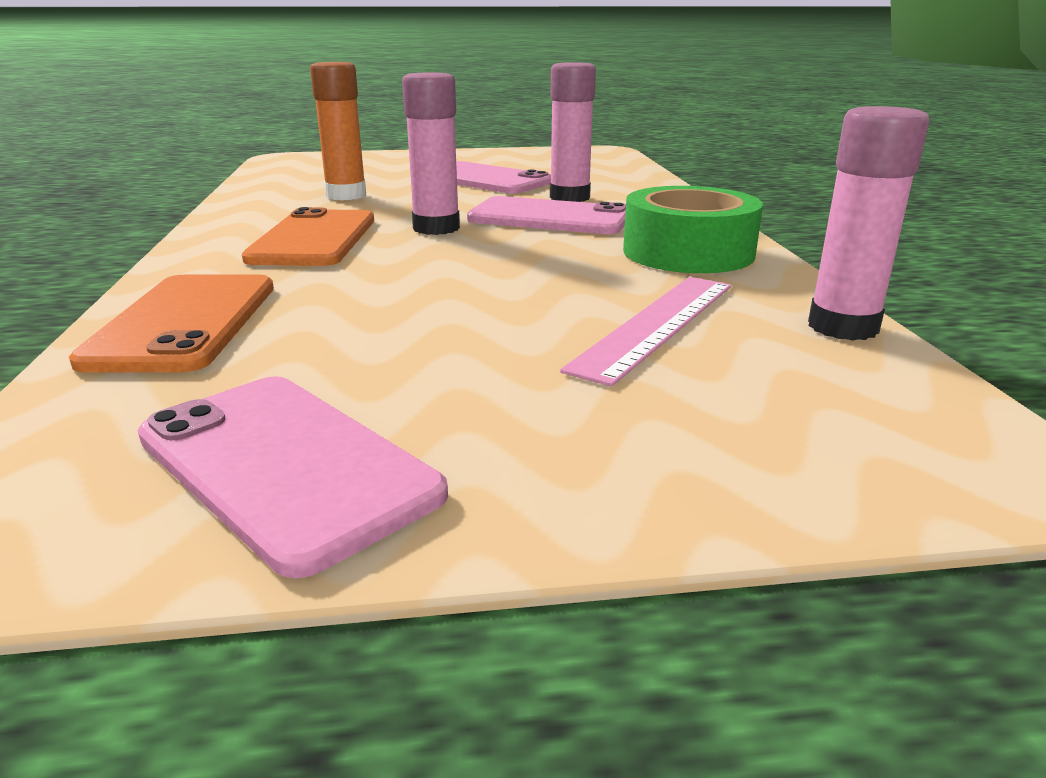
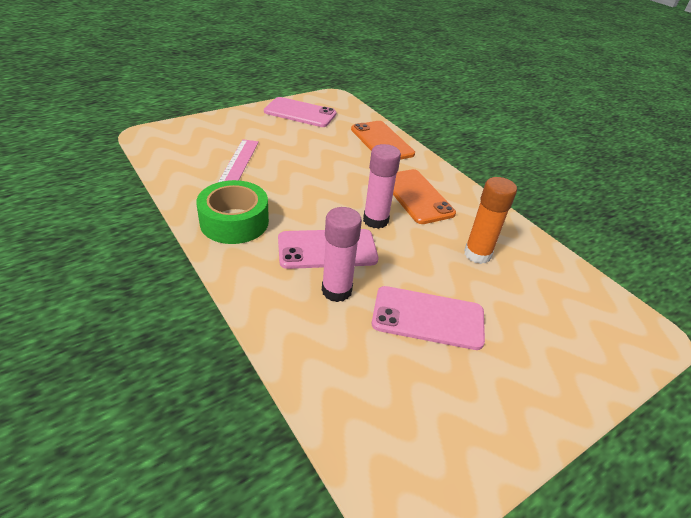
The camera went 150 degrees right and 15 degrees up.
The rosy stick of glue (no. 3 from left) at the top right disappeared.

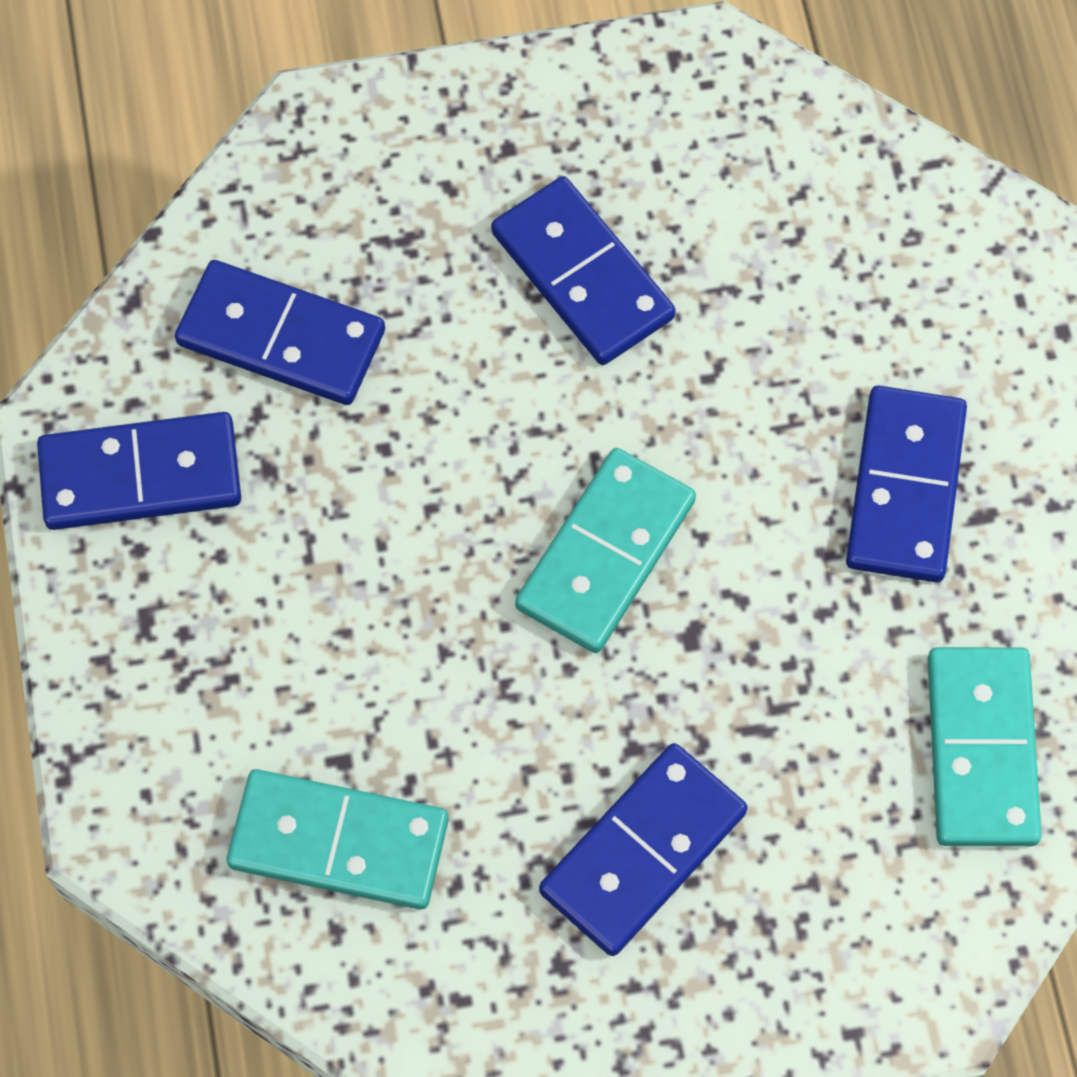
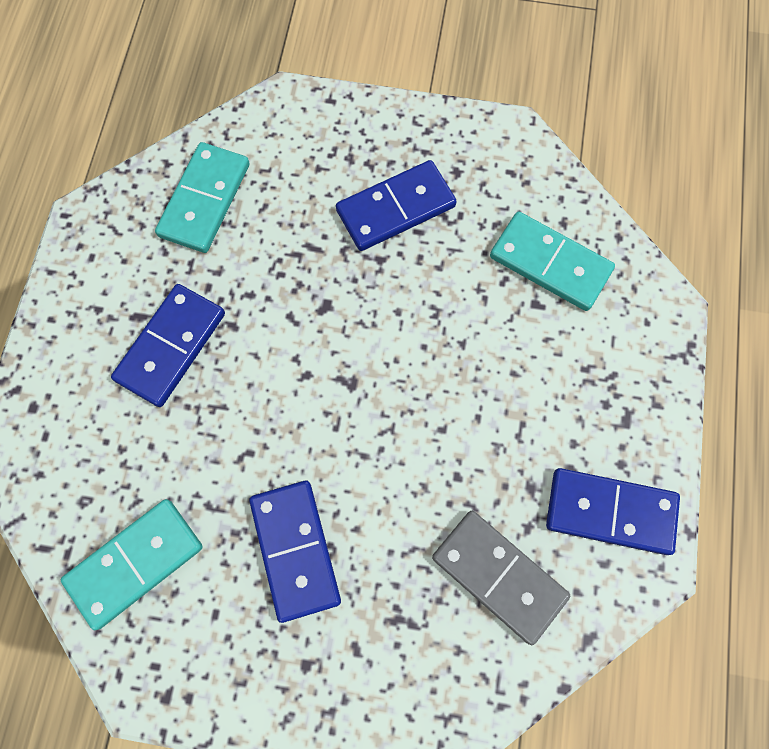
The camera went 160 degrees left and 5 degrees up.
The royal blue domino tile (no. 2 from left) at the top left became the ash-grey domino tile at the bottom centre.
The aqua domino tile (no. 2 from left in the first image) moved from the centre to the bottom left.

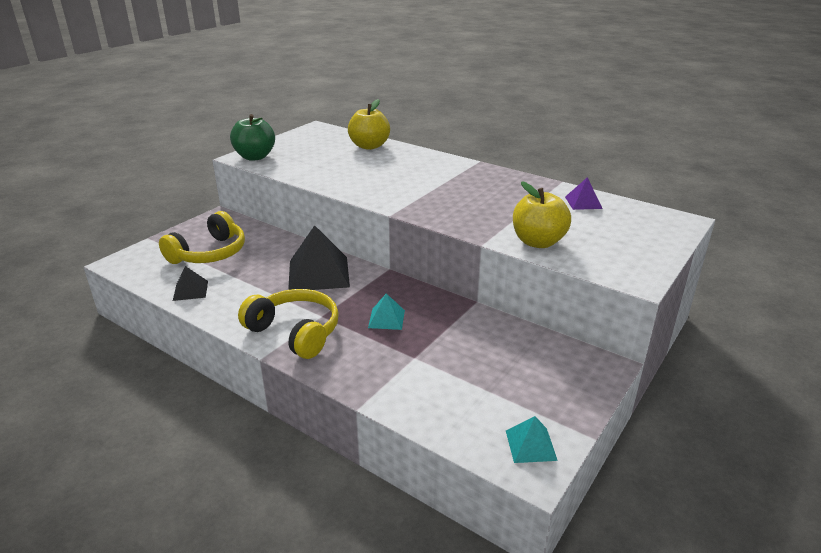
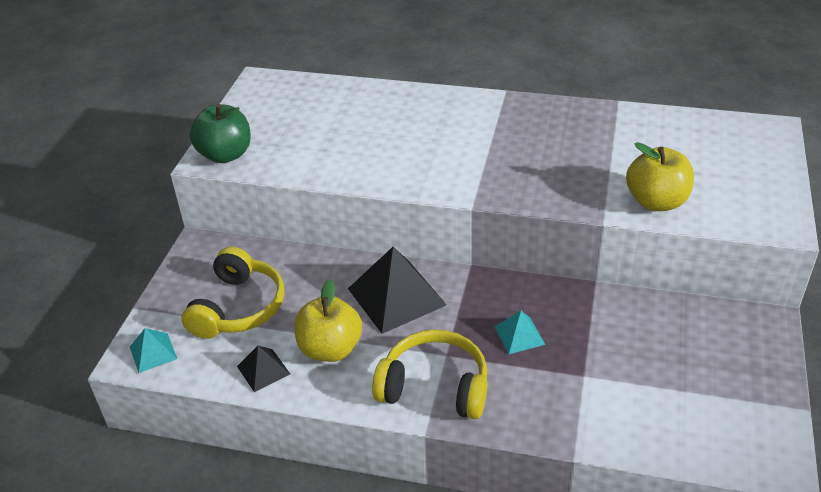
The camera went 20 degrees left and 10 degrees up.
The golden apple (no. 1 from left) moved from the top centre to the centre.
The royal purple solid pyramid at the middle right disappeared.
The aqua solid pyramid (no. 2 from left in the first image) moved from the bottom centre to the bottom left.

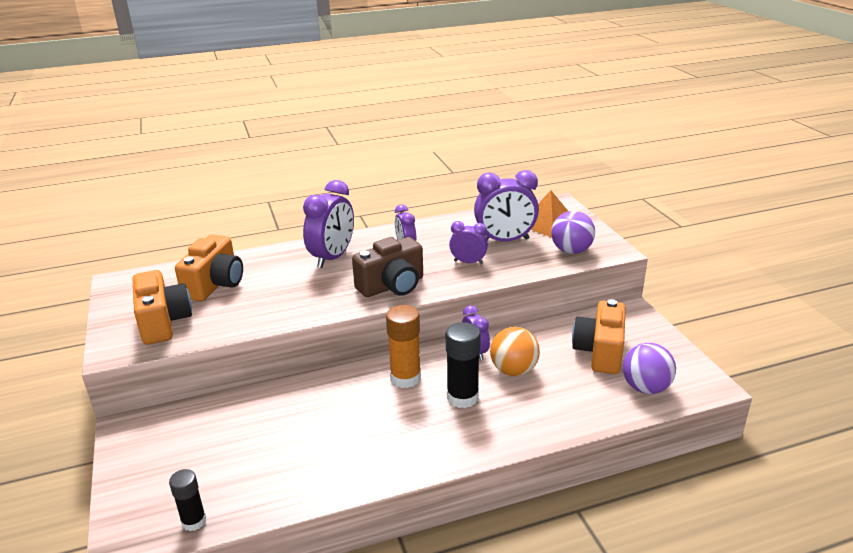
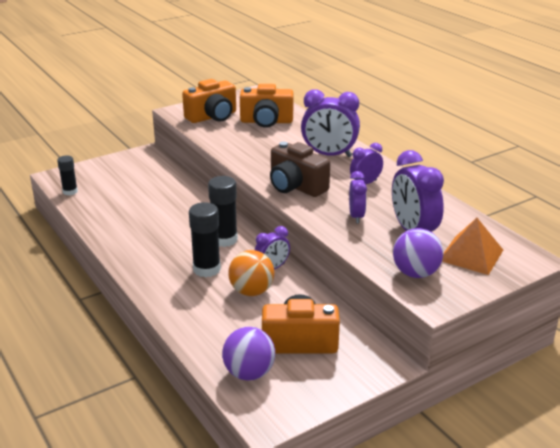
The camera went 75 degrees right and 0 degrees up.
The orange-coloured stick of glue at the centre became the jet-black stick of glue (no. 3 from left) at the centre.

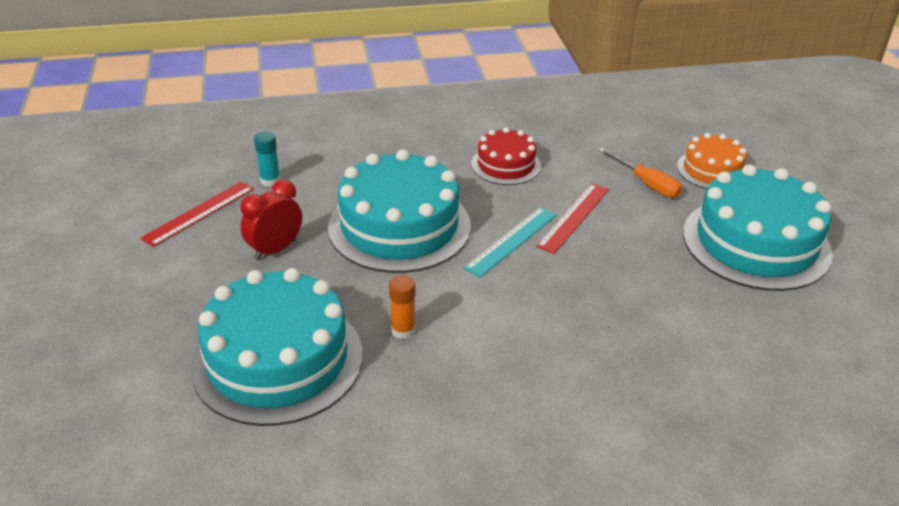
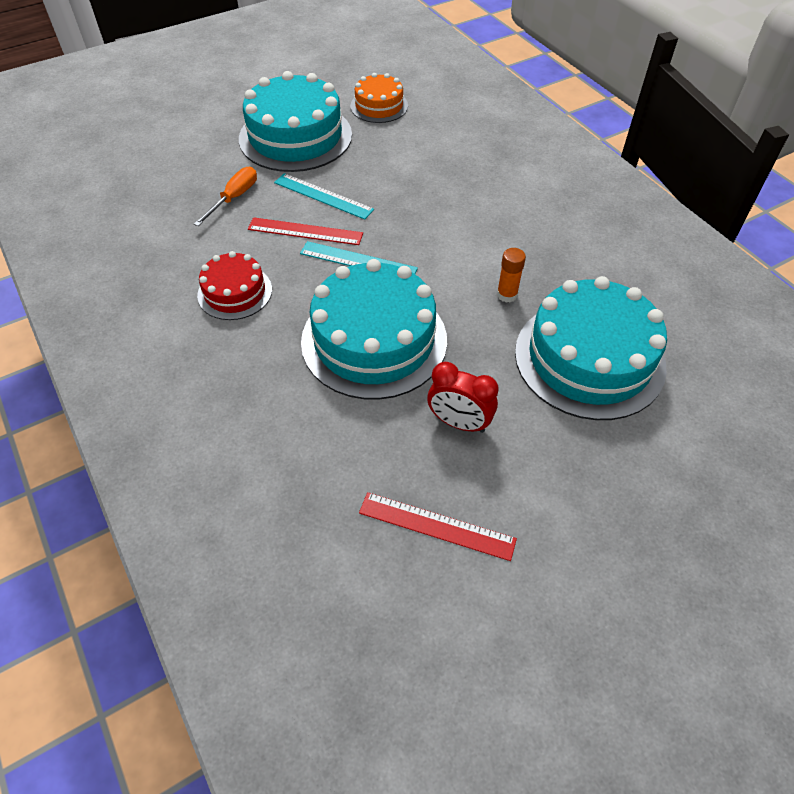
The camera went 110 degrees left and 15 degrees up.
The aqua stick of glue at the top left disappeared.
The orange-coloured layer cake moved from the top right to the top centre.
The aqua straightedge (no. 1 from left) at the top centre appeared.

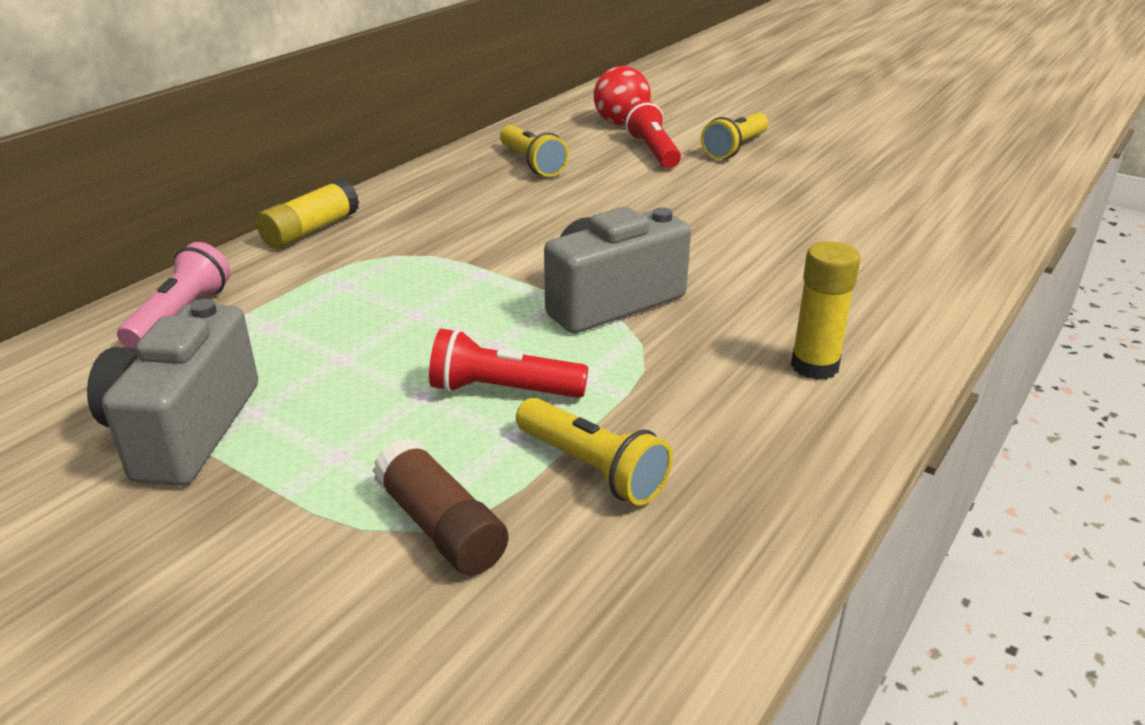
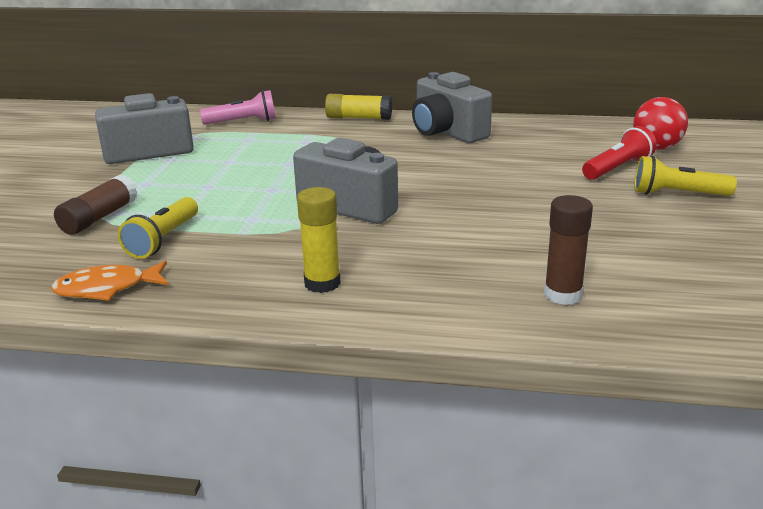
The camera went 65 degrees right and 5 degrees down.
The golden torch (no. 1 from left) at the top centre disappeared.
The scarlet torch (no. 1 from left) at the centre disappeared.
The ash-grey camera (no. 3 from left) at the top centre appeared.
The dark brown stick of glue (no. 2 from left) at the middle right appeared.
The orange-coloured fish at the middle left appeared.

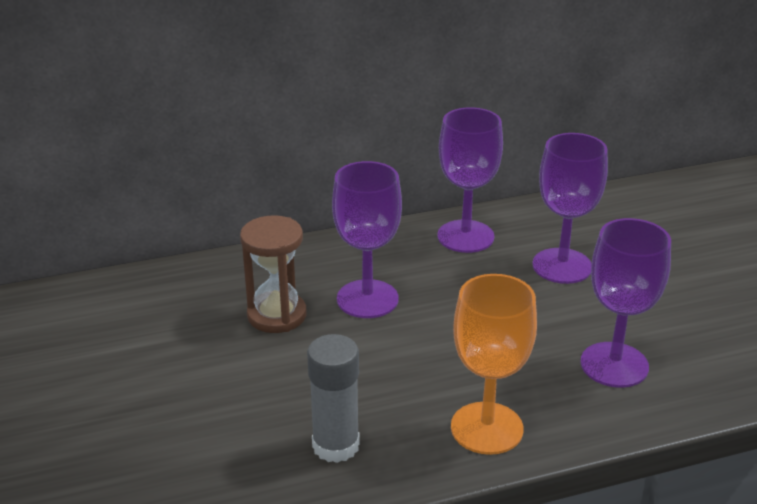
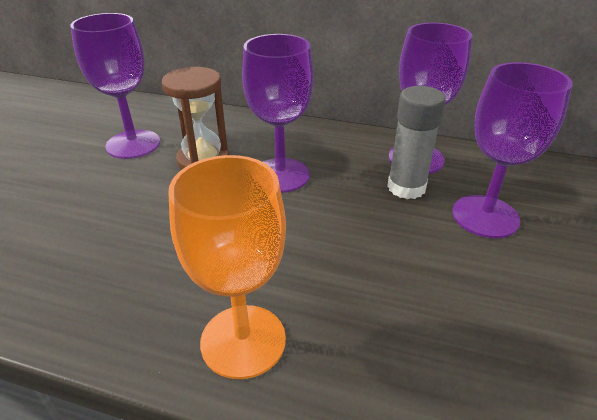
The camera went 35 degrees right and 5 degrees up.
The royal purple wine glass (no. 4 from left in the first image) moved from the middle right to the top left.
The ash-grey stick of glue moved from the bottom centre to the middle right.

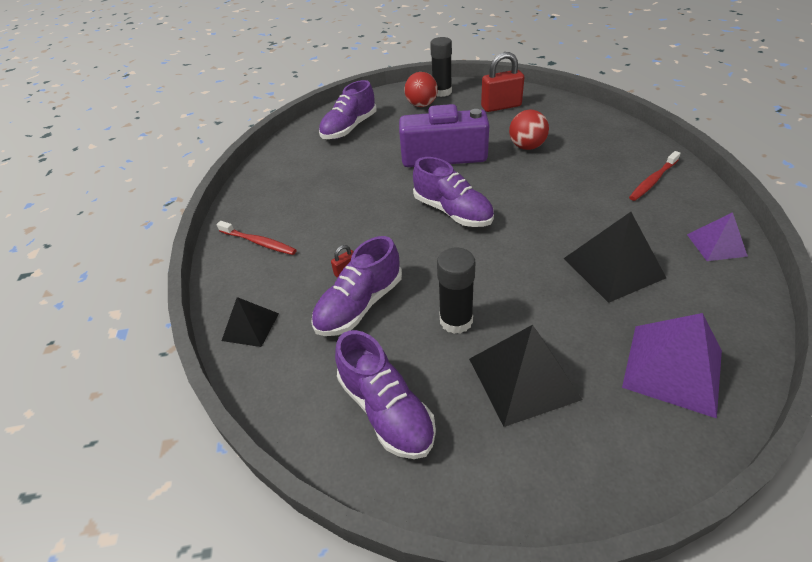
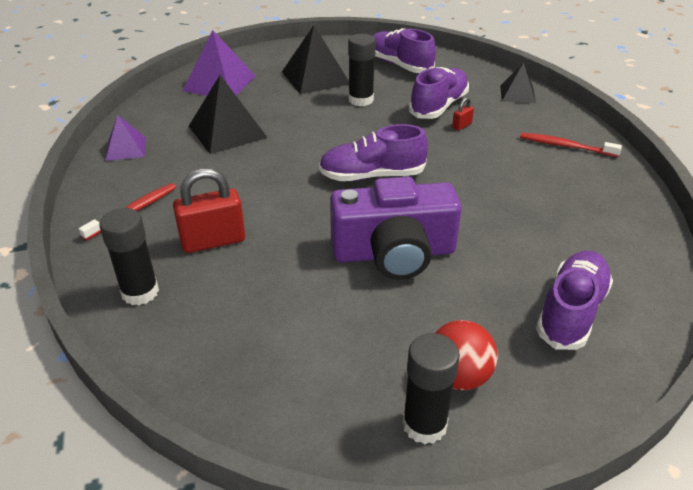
The camera went 170 degrees right and 5 degrees down.
The scarlet padlock (no. 2 from left in the first image) moved from the top centre to the middle left.
The scarlet ball (no. 2 from left) at the top centre disappeared.
The royal purple shoe (no. 4 from left in the first image) at the centre turned 45 degrees counterclockwise.
The jet-black stick of glue (no. 1 from left) at the middle left appeared.

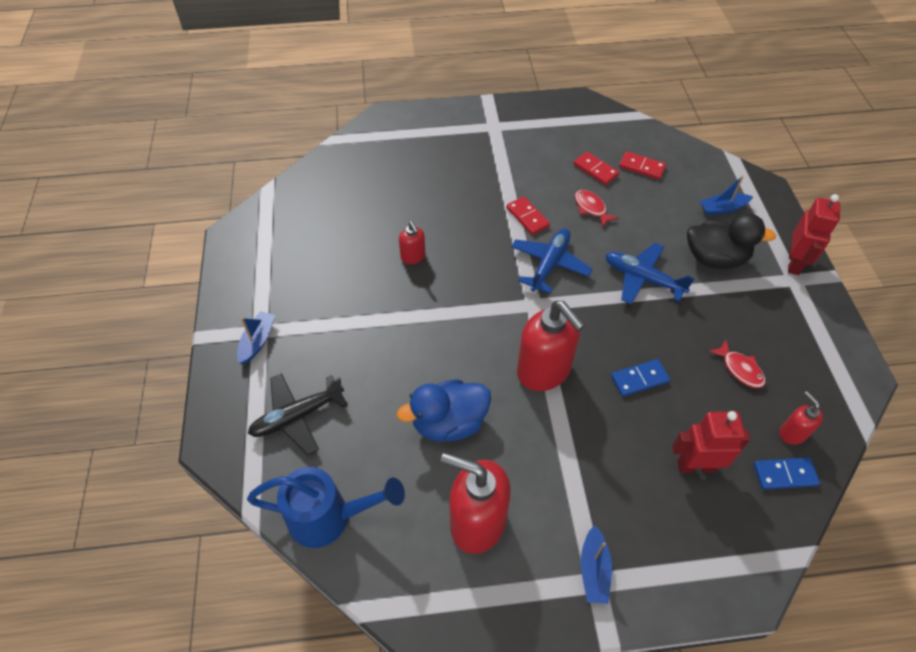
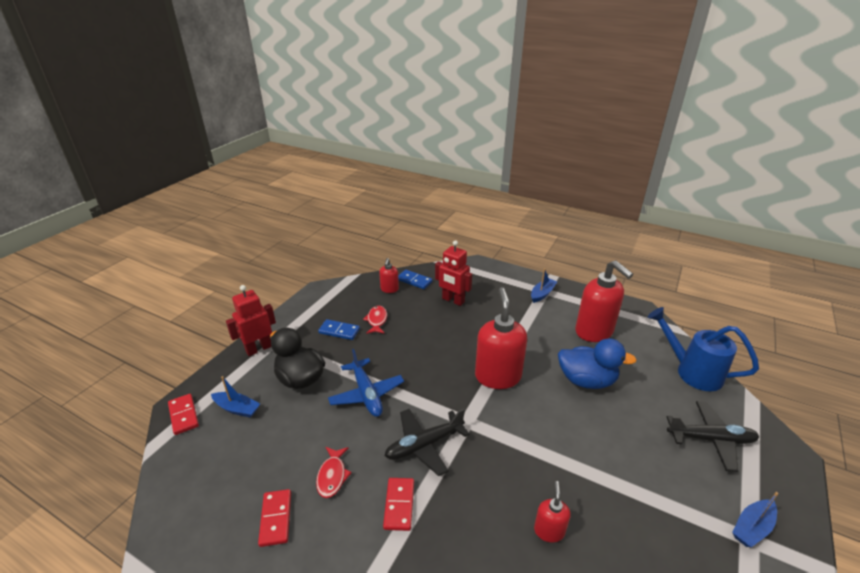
The camera went 145 degrees left and 20 degrees down.
The scarlet domino tile (no. 3 from left in the first image) moved from the top right to the bottom left.
The royal blue toy plane (no. 1 from left) at the centre became the jet-black toy plane (no. 1 from left) at the bottom centre.
The royal blue domino tile (no. 1 from left) moved from the middle right to the centre.

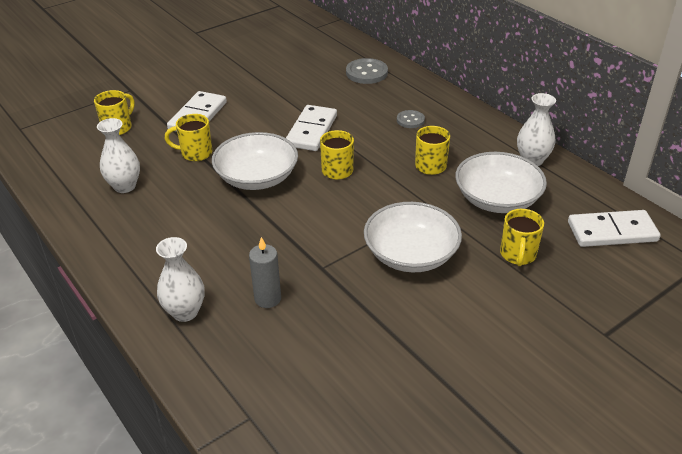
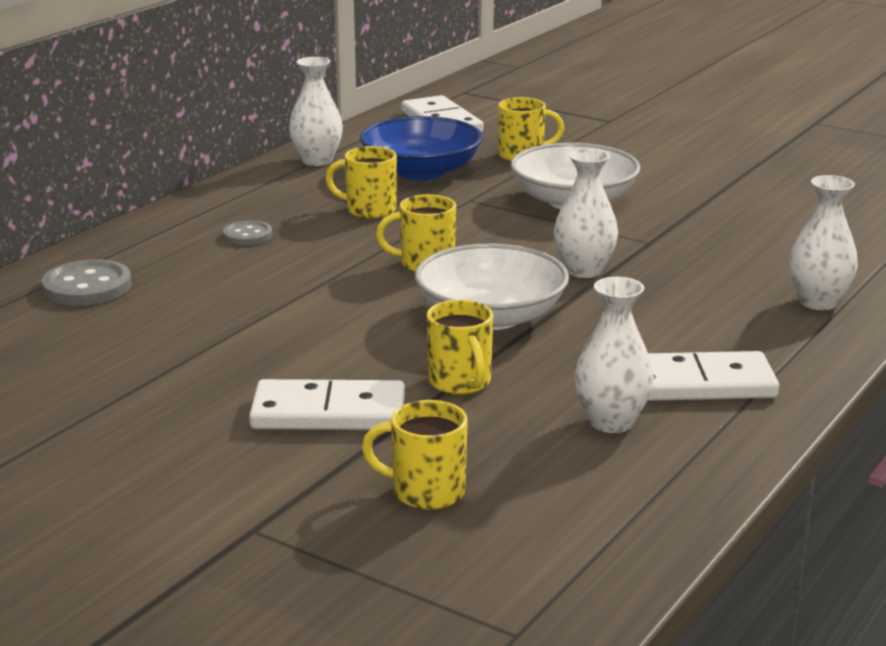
The camera went 110 degrees left and 15 degrees down.
The pure white domino tile (no. 2 from left in the first image) moved from the top centre to the middle right.
The pure white bowl (no. 3 from left) at the middle right became the royal blue bowl at the top centre.
The ash-grey candle at the centre disappeared.
The pure white tall vase (no. 2 from left) at the top centre appeared.

